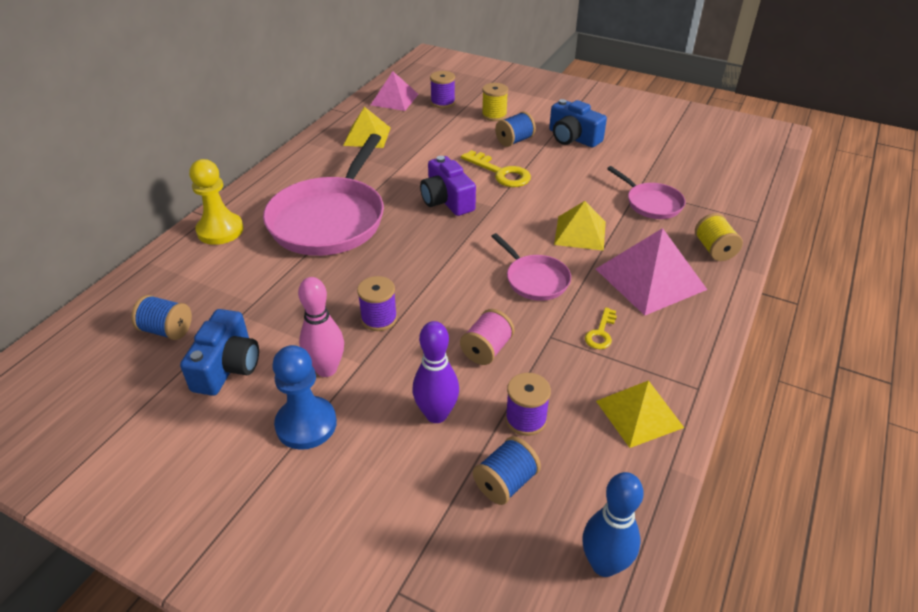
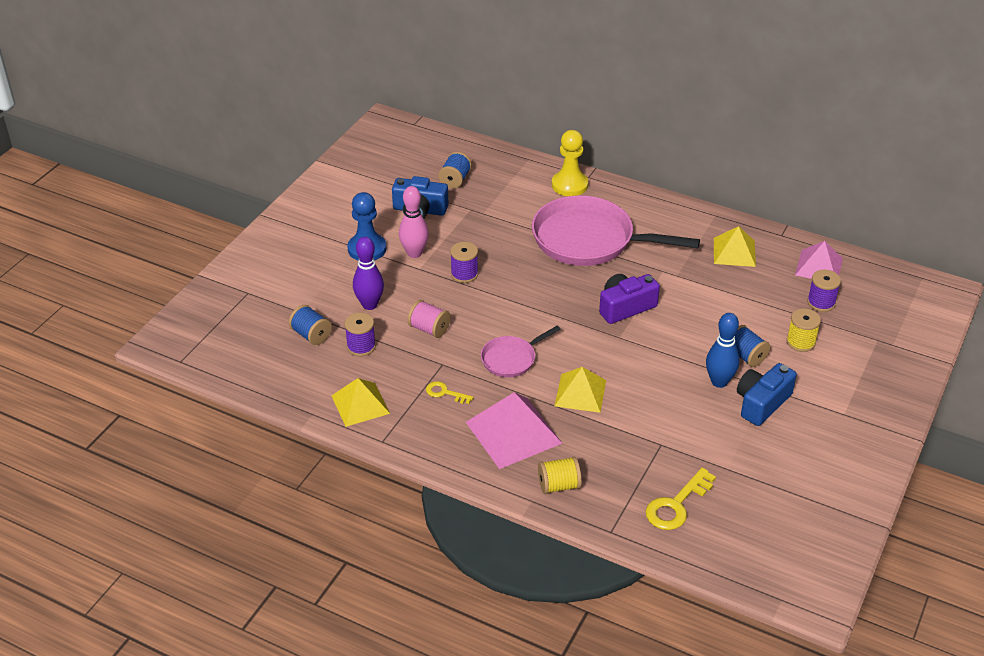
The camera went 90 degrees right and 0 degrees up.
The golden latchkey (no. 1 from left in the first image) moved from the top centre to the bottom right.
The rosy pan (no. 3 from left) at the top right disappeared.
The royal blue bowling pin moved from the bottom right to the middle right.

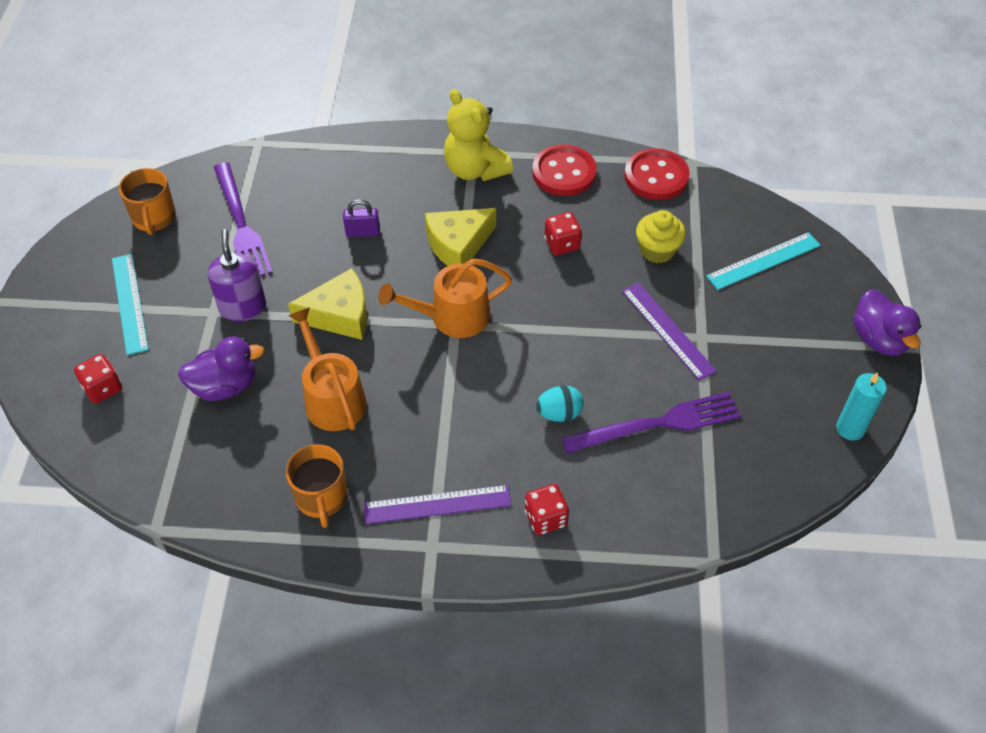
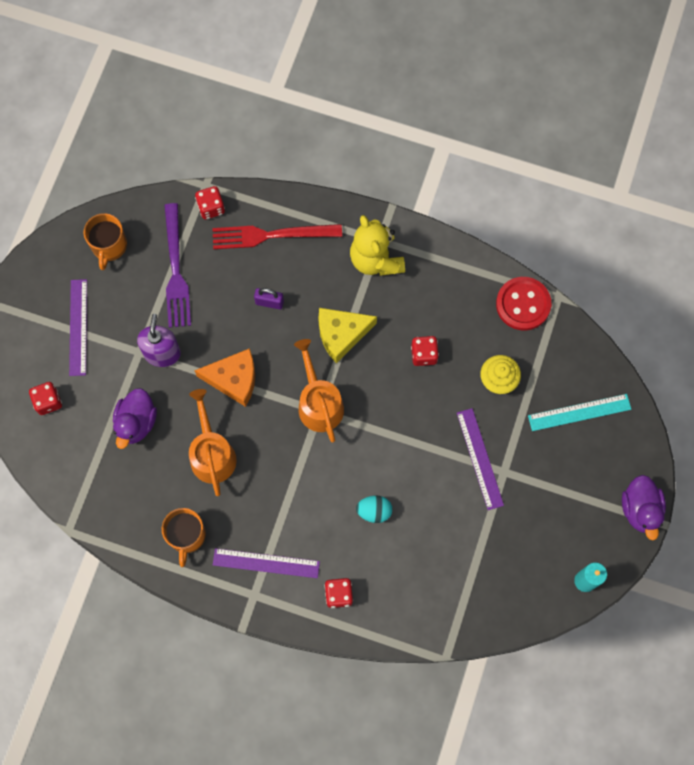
The camera went 15 degrees right and 20 degrees up.
The scarlet sewing button (no. 1 from left) at the top centre disappeared.
The aqua straightedge (no. 1 from left) at the middle left became the royal purple straightedge (no. 1 from left) at the middle left.
The orange-coloured watering can (no. 2 from left) at the centre turned 75 degrees clockwise.
The golden cheese wedge (no. 1 from left) at the middle left became the orange-coloured cheese wedge at the middle left.
The royal purple toy duck (no. 1 from left) at the middle left turned 105 degrees clockwise.
The royal purple table fork (no. 2 from left) at the centre disappeared.
The scarlet die (no. 2 from left) at the top left appeared.
The scarlet table fork at the top centre appeared.

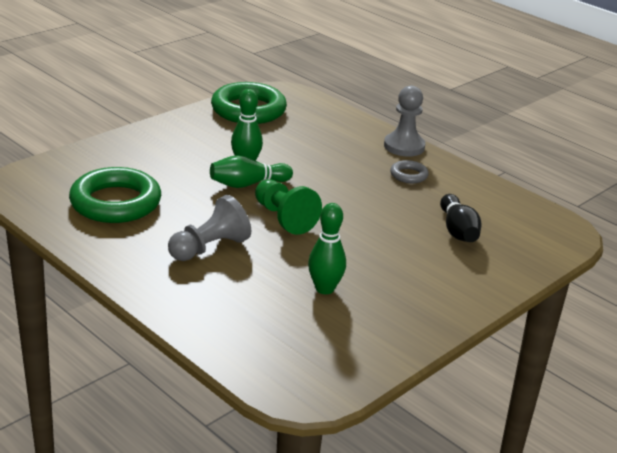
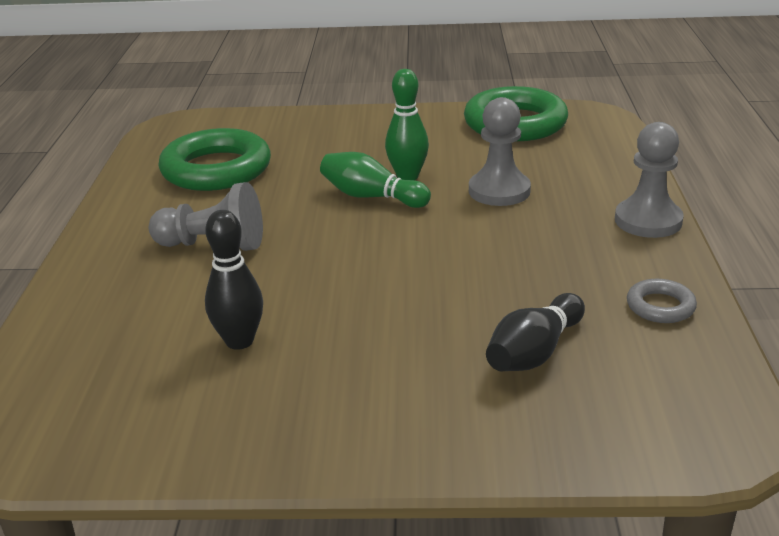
The camera went 50 degrees right and 0 degrees up.
The ash-grey torus moved from the centre to the middle right.
The leaf-green chess pawn at the centre disappeared.
The leaf-green bowling pin (no. 3 from left) at the centre became the jet-black bowling pin (no. 1 from left) at the middle left.
The ash-grey chess pawn (no. 2 from left) at the top centre appeared.

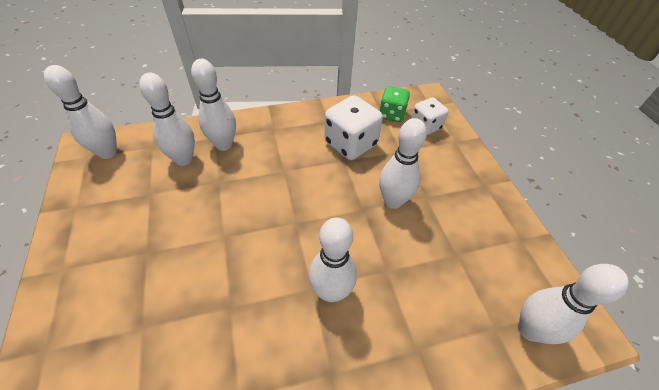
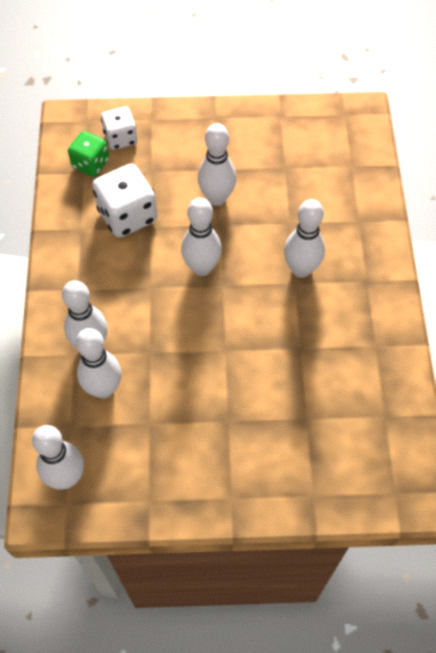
The camera went 75 degrees left and 10 degrees up.
The pure white bowling pin (no. 6 from left in the first image) moved from the bottom right to the centre.

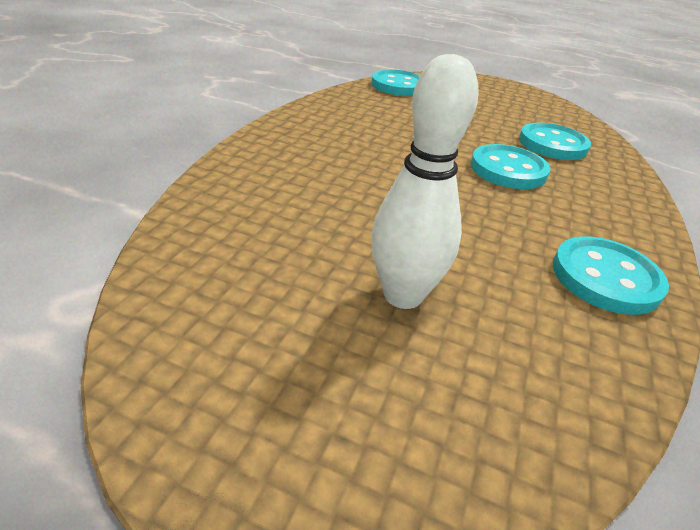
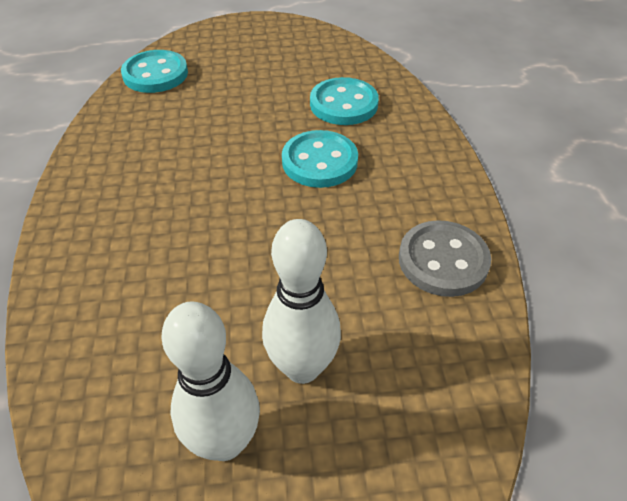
The camera went 25 degrees left and 10 degrees up.
The aqua sewing button (no. 4 from left) at the middle right became the ash-grey sewing button at the middle right.
The pure white bowling pin (no. 1 from left) at the bottom centre appeared.

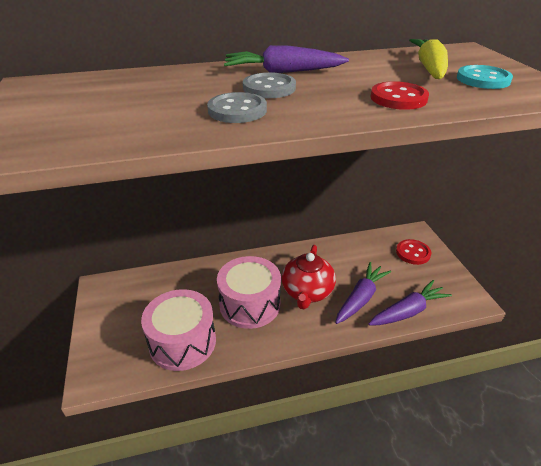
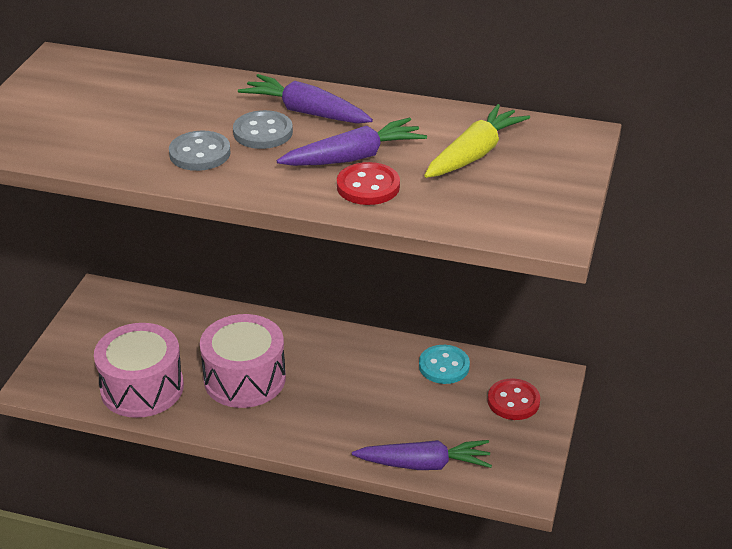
The camera went 30 degrees right and 0 degrees up.
The aqua sewing button moved from the top right to the centre.
The scarlet tea pot at the centre disappeared.
The royal purple toy carrot (no. 2 from left) moved from the middle right to the top centre.

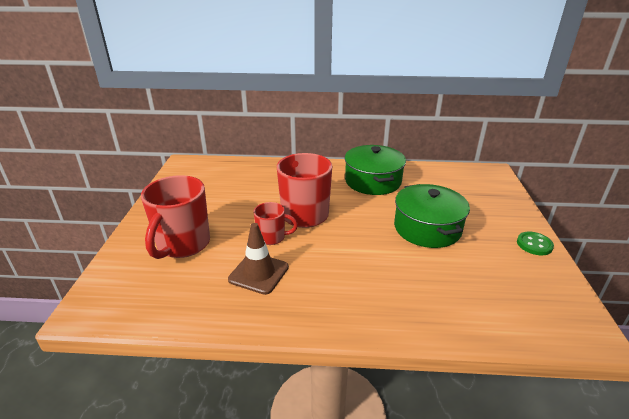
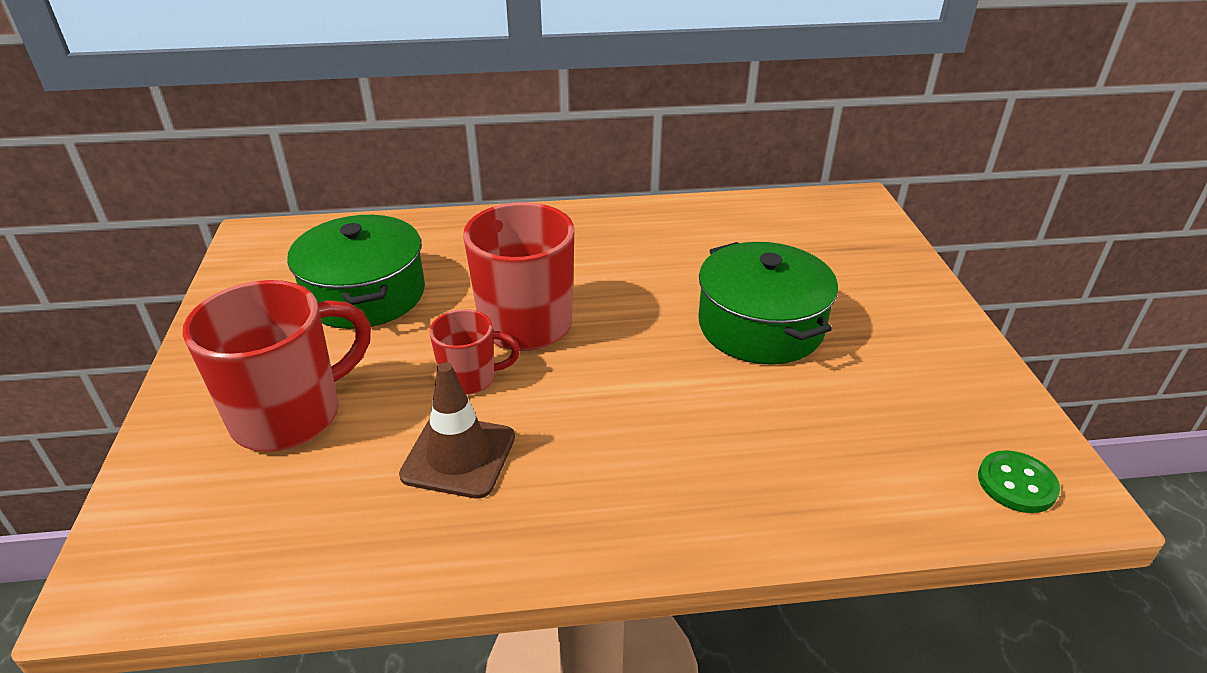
The camera went 10 degrees left and 5 degrees up.
The leaf-green cooking pot (no. 1 from left) moved from the centre to the middle left.
The scarlet tea mug (no. 1 from left) at the middle left turned 135 degrees counterclockwise.
The leaf-green sewing button moved from the middle right to the bottom right.

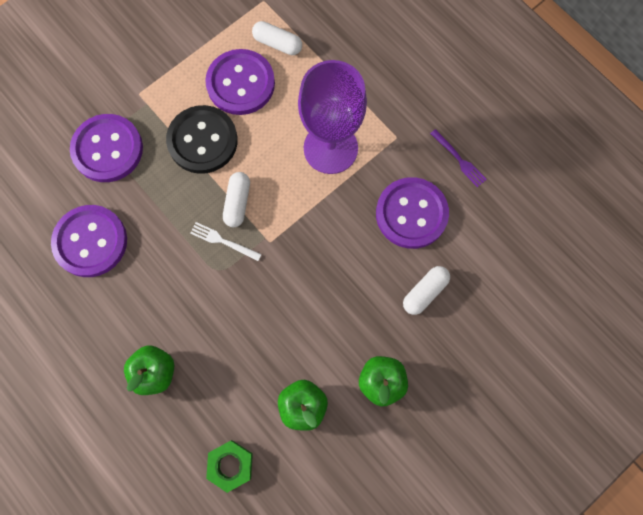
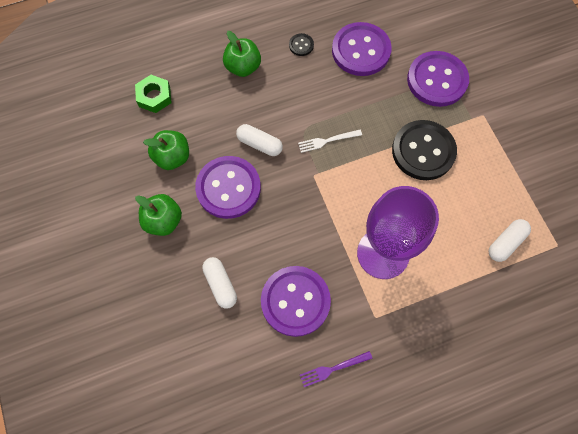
The camera went 110 degrees right and 5 degrees down.
The royal purple sewing button (no. 3 from left in the first image) moved from the top centre to the centre.
The pure white pill (no. 1 from left in the first image) moved from the centre to the top centre.
The pure white table fork at the centre turned 150 degrees counterclockwise.
The jet-black sewing button (no. 1 from left) at the top centre appeared.

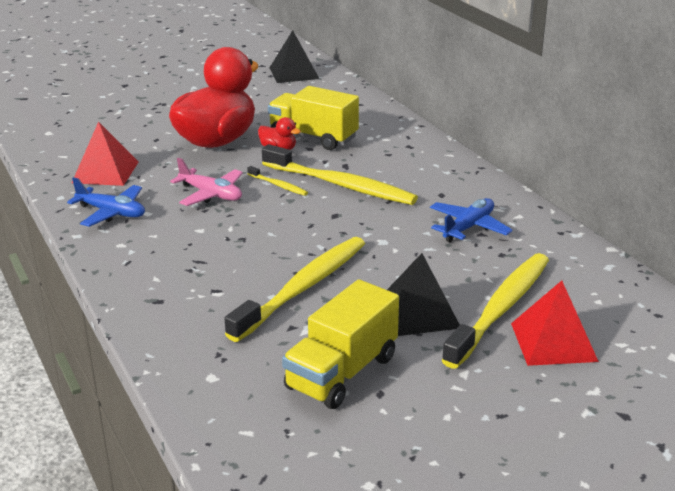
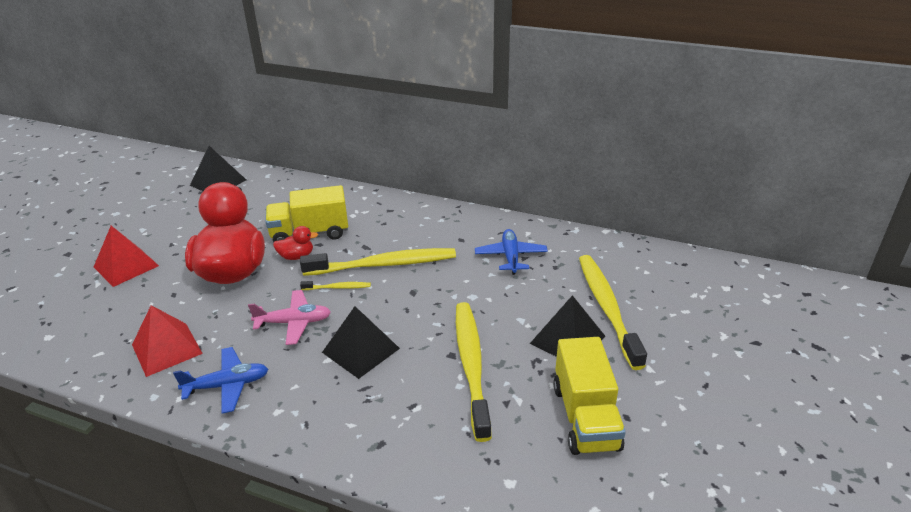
The camera went 40 degrees left and 5 degrees up.
The scarlet solid pyramid (no. 2 from left in the first image) moved from the middle right to the middle left.
The jet-black solid pyramid (no. 2 from left) at the bottom centre appeared.

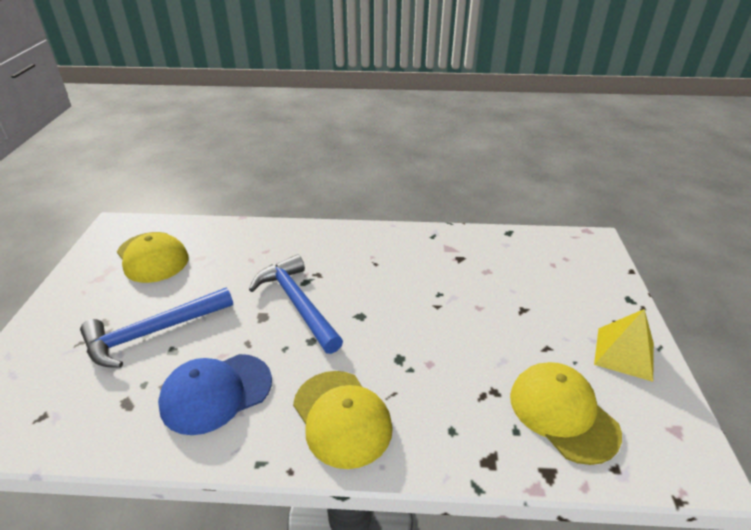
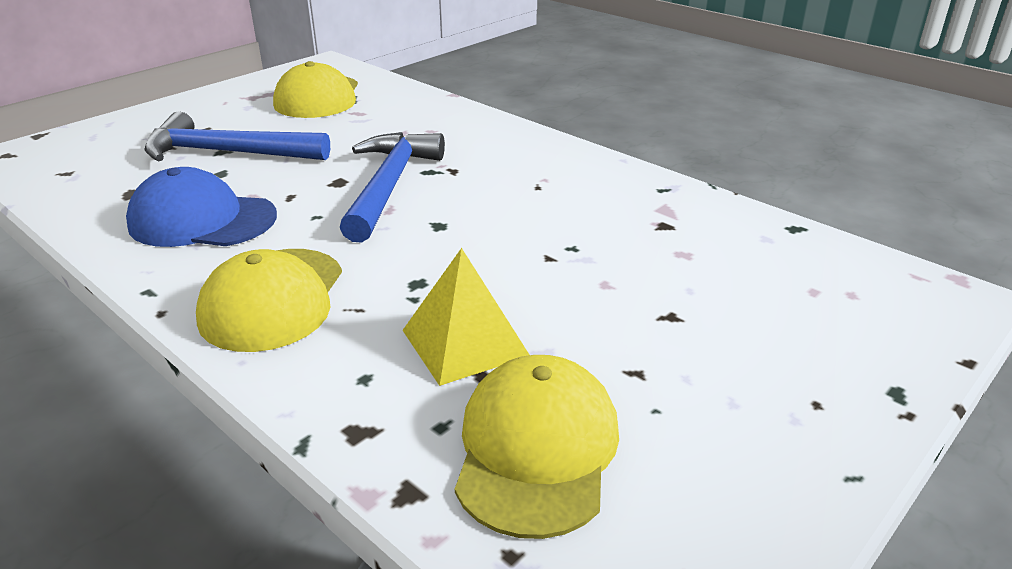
The camera went 40 degrees right and 5 degrees down.
The golden solid pyramid moved from the middle right to the centre.

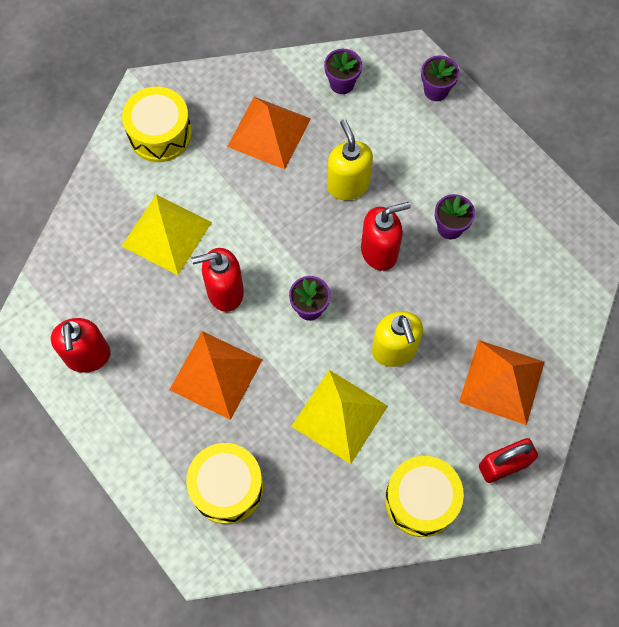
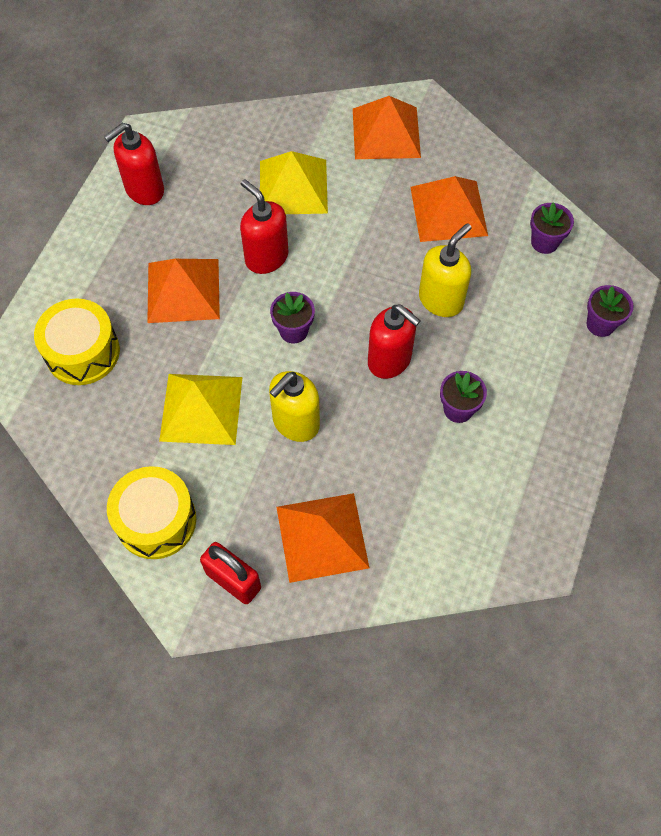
The camera went 60 degrees right and 5 degrees down.
The golden toy drum (no. 1 from left) at the top left was replaced by the orange-coloured solid pyramid (no. 3 from left) at the top centre.

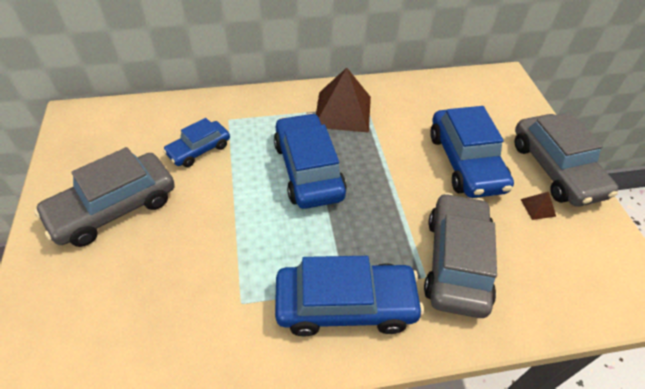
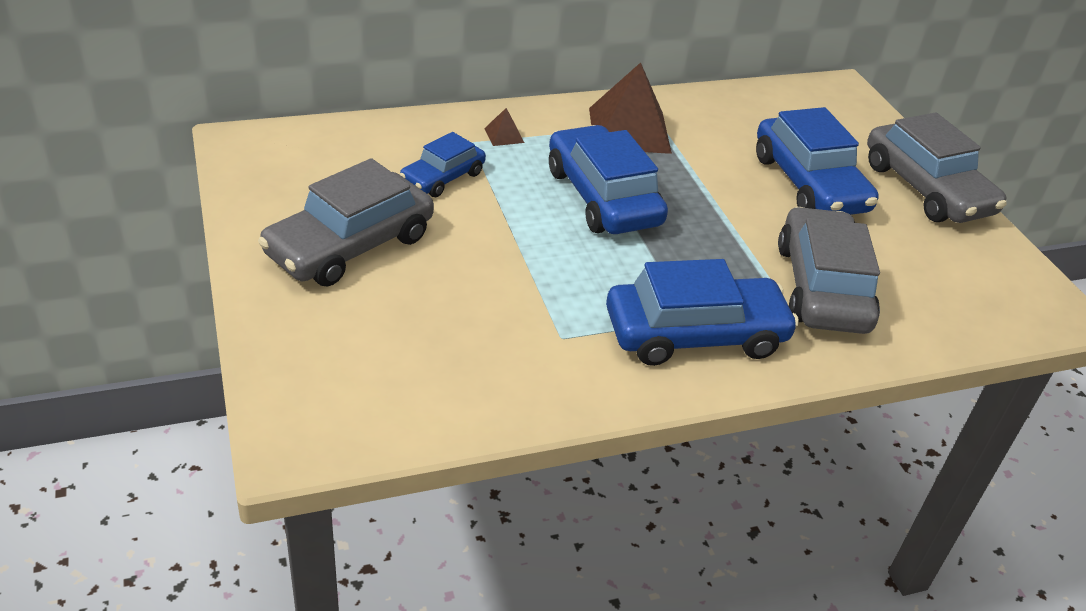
The camera went 10 degrees left and 10 degrees down.
The dark brown solid pyramid (no. 2 from left in the first image) moved from the middle right to the top centre.

